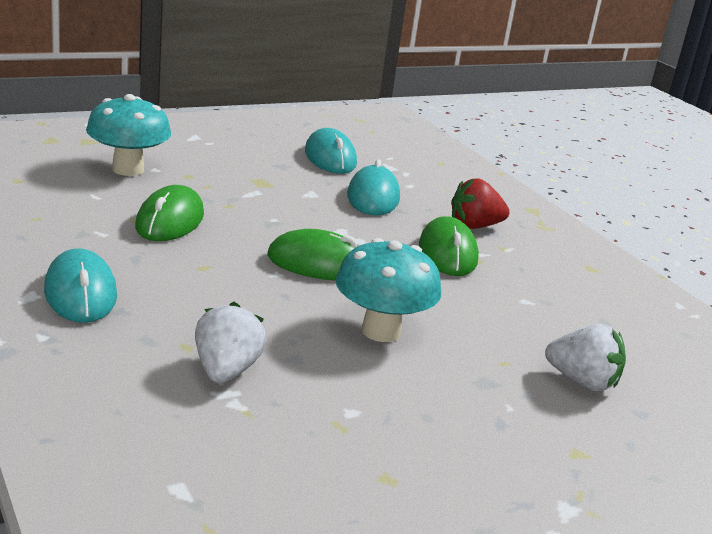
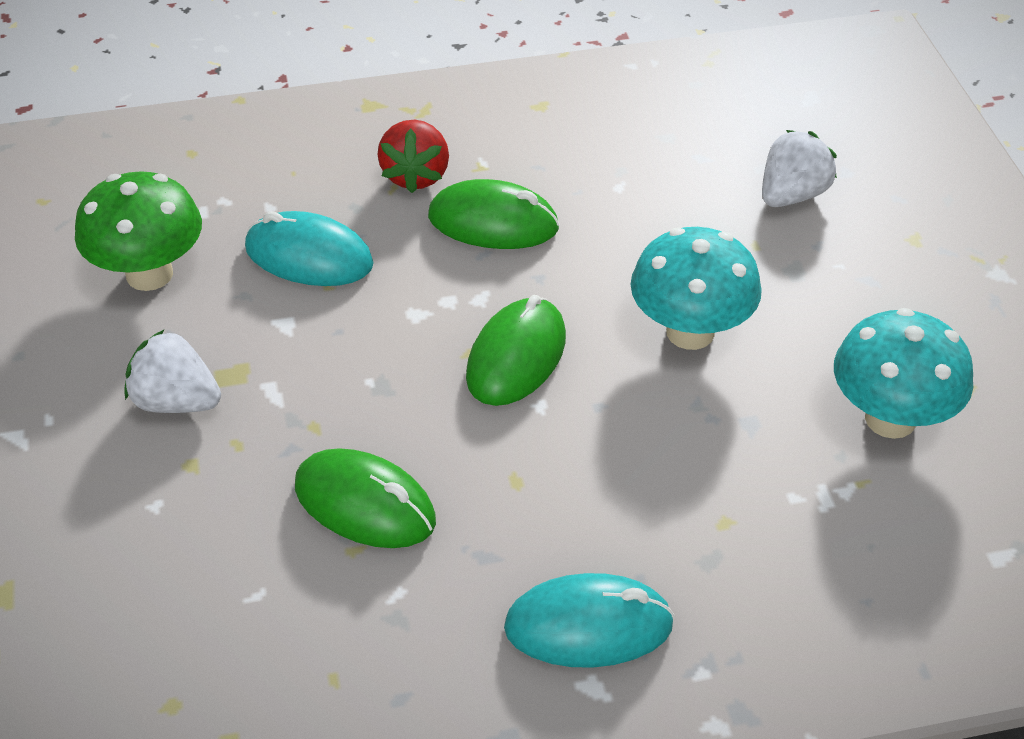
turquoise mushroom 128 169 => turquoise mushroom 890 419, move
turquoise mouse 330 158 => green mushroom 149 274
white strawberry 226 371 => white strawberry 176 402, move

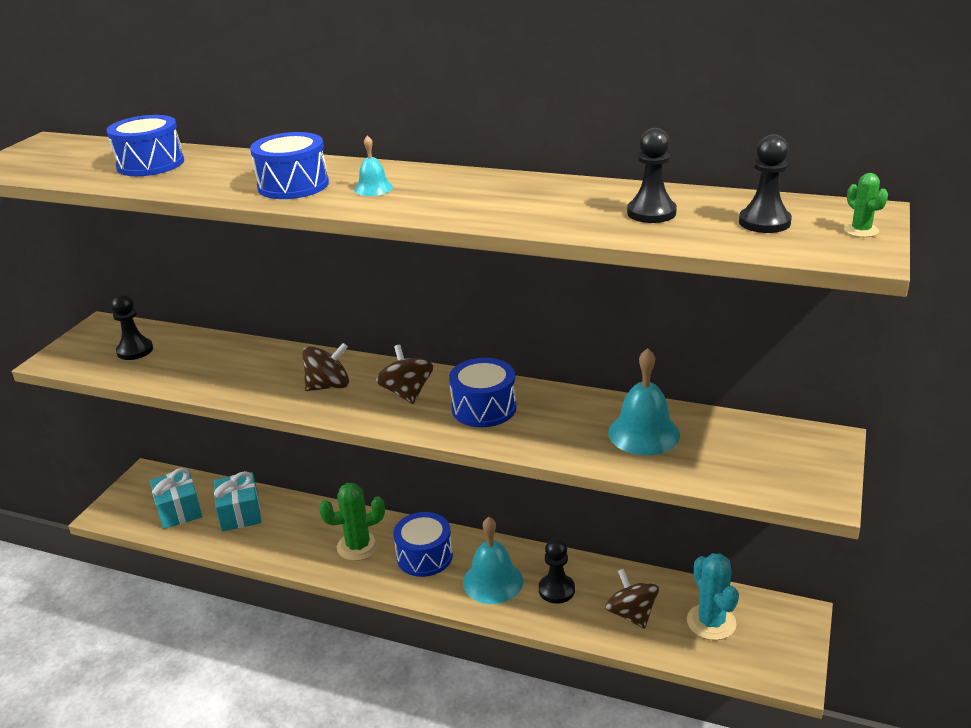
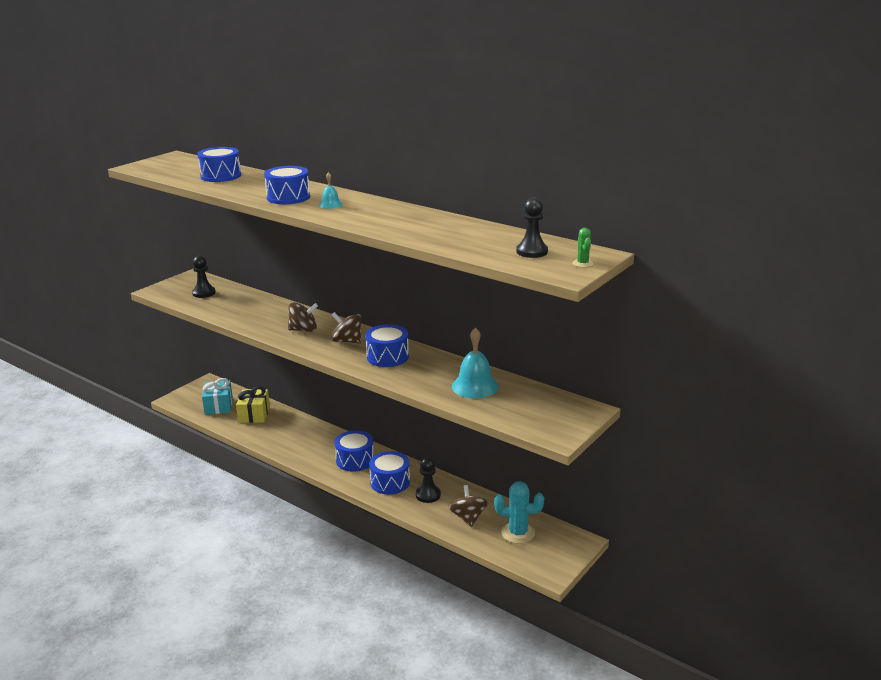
black pawn 651 213 => nothing
brown spinning top 407 393 => brown spinning top 347 341, 60 degrees counterclockwise
turquoise gift 240 513 => yellow gift 254 414
green cactus 358 546 => nothing
turquoise bell 492 581 => blue drum 390 482
turquoise cactus 711 622 => turquoise cactus 518 533, 75 degrees counterclockwise

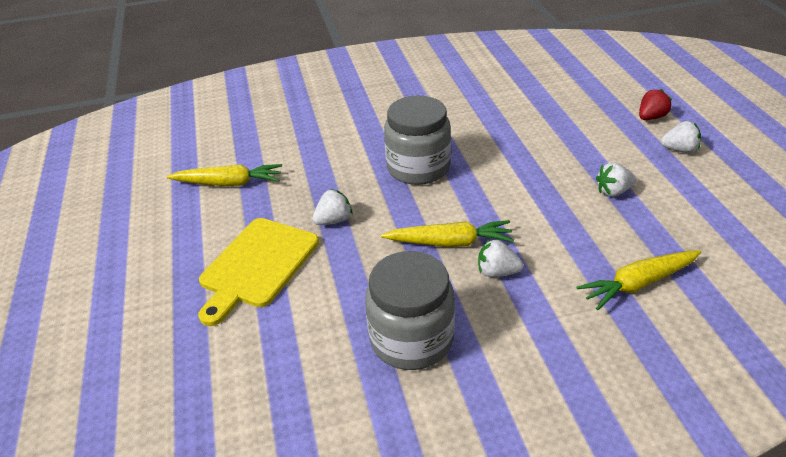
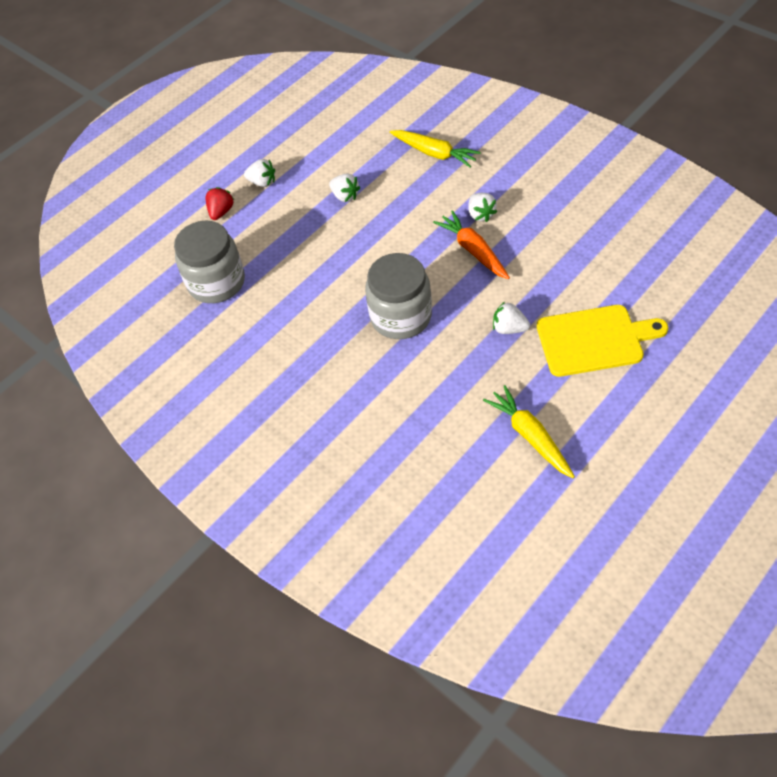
red strawberry 651 117 => red strawberry 221 212, 90 degrees clockwise
white strawberry 679 150 => white strawberry 262 182, 135 degrees clockwise
yellow carrot 450 242 => orange carrot 473 250
grey jar 411 339 => grey jar 216 282, move

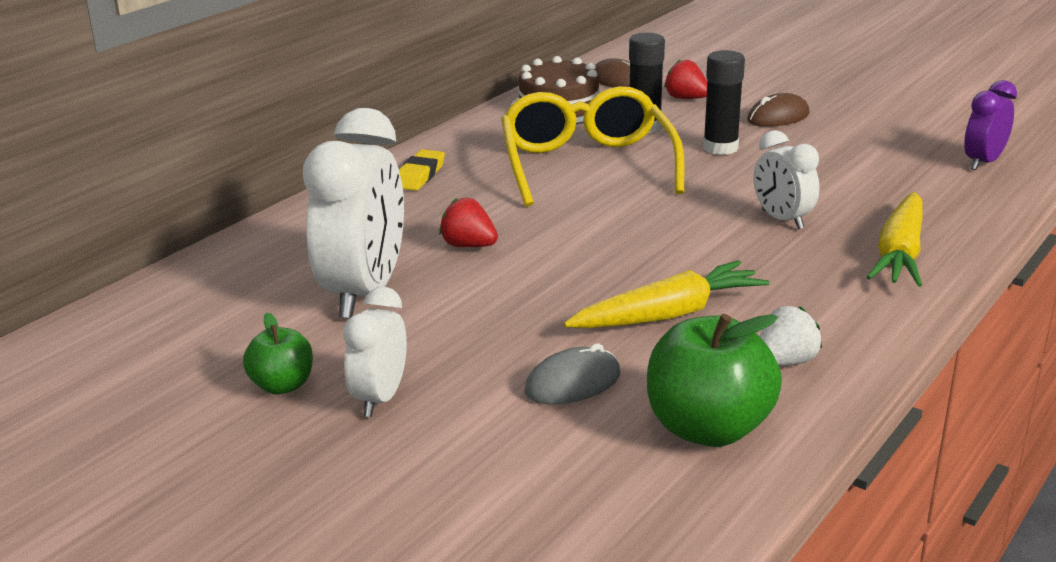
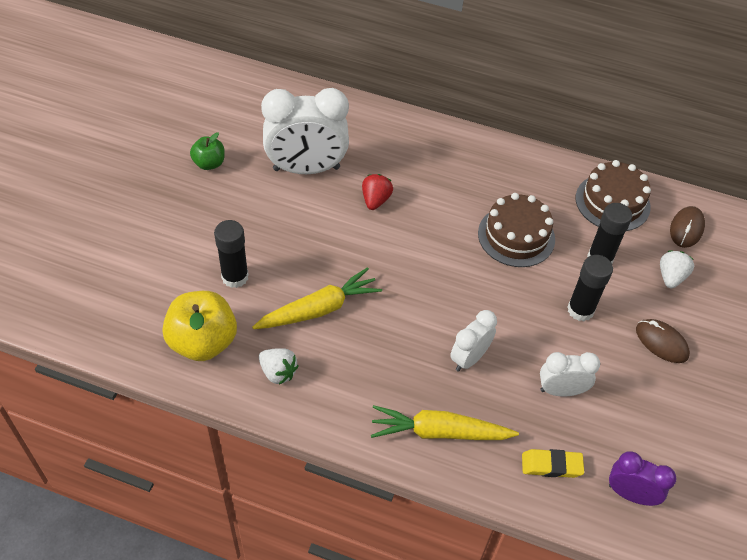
red strawberry 686 98 => white strawberry 671 277
yellow glasses 587 165 => brown cake 516 236
yellow eraser 419 175 => yellow eraser 551 465, move
yellow carrot 668 314 => yellow carrot 319 309, 75 degrees counterclockwise
white clock 380 398 => white clock 561 390, move
green apple 708 428 => yellow apple 203 342
grey mouse 573 383 => black glue stick 235 277

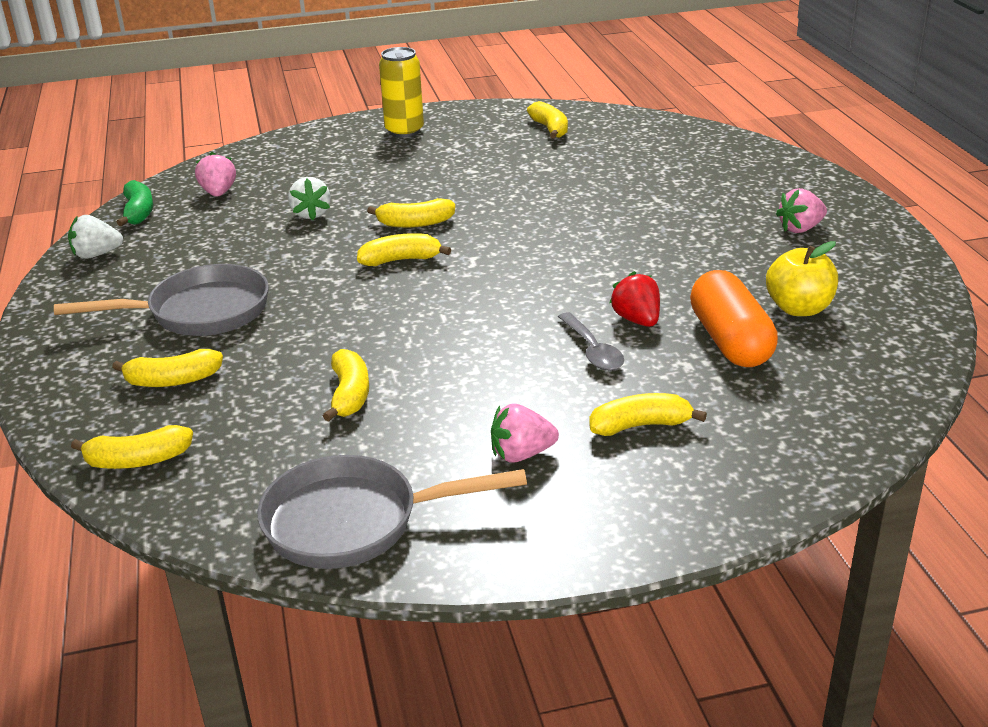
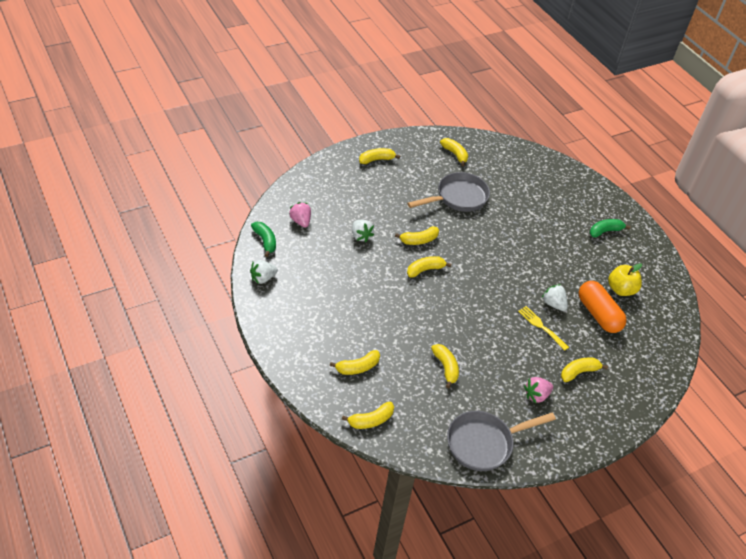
yellow can 404 131 => yellow banana 376 160
pink strawberry 800 228 => green banana 605 231
grey pan 200 312 => grey pan 458 197, move
red strawberry 637 320 => white strawberry 553 304
grey spoon 592 350 => yellow fork 541 327

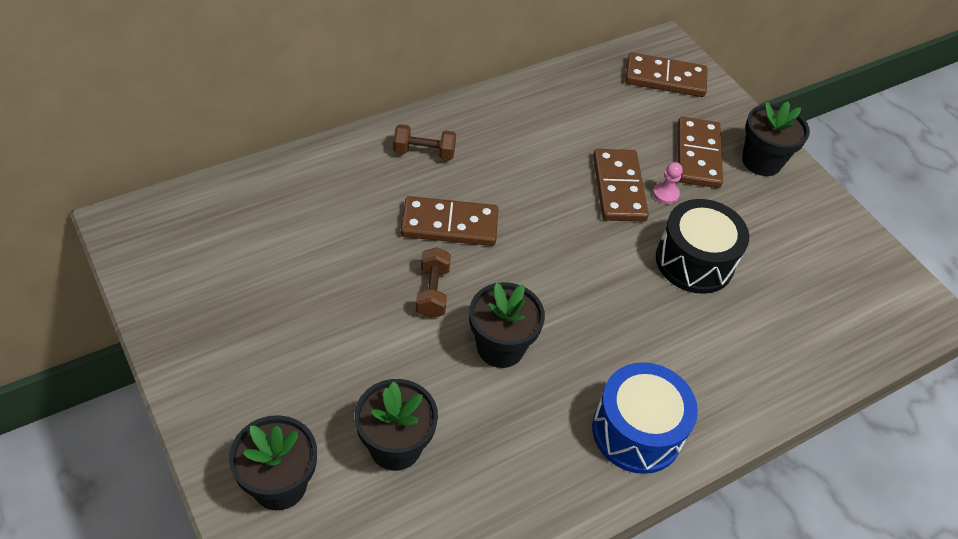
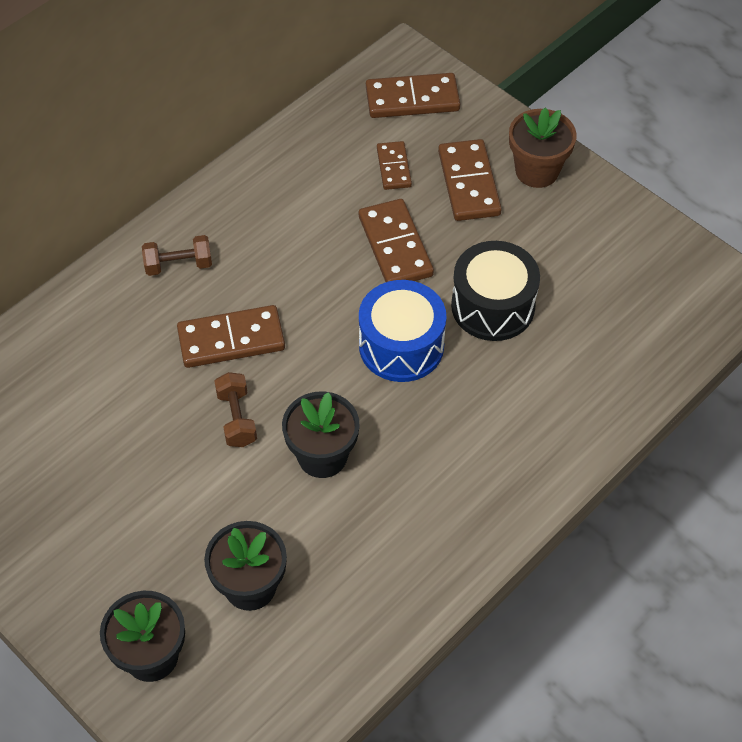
black flower pot 761 161 => brown flower pot 537 171
pink pawn 665 194 => nothing
blue drum 637 431 => blue drum 401 346, move
nothing => brown domino 393 167

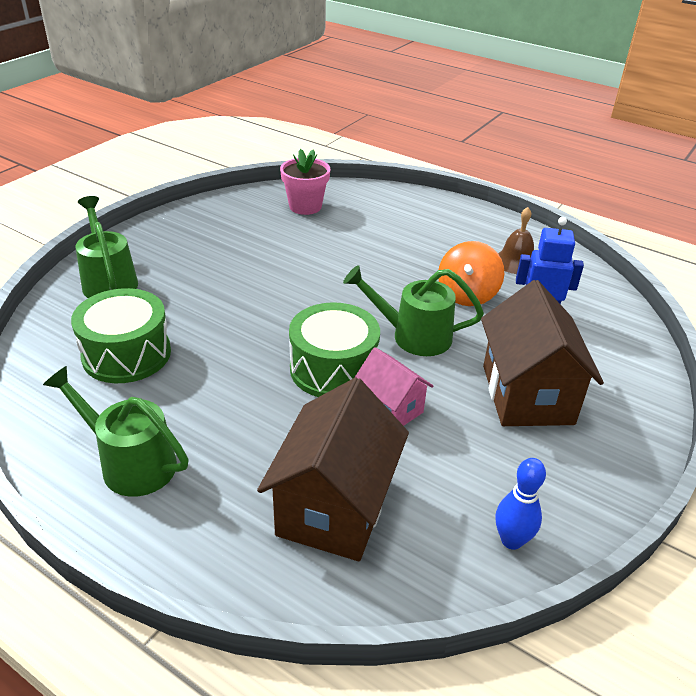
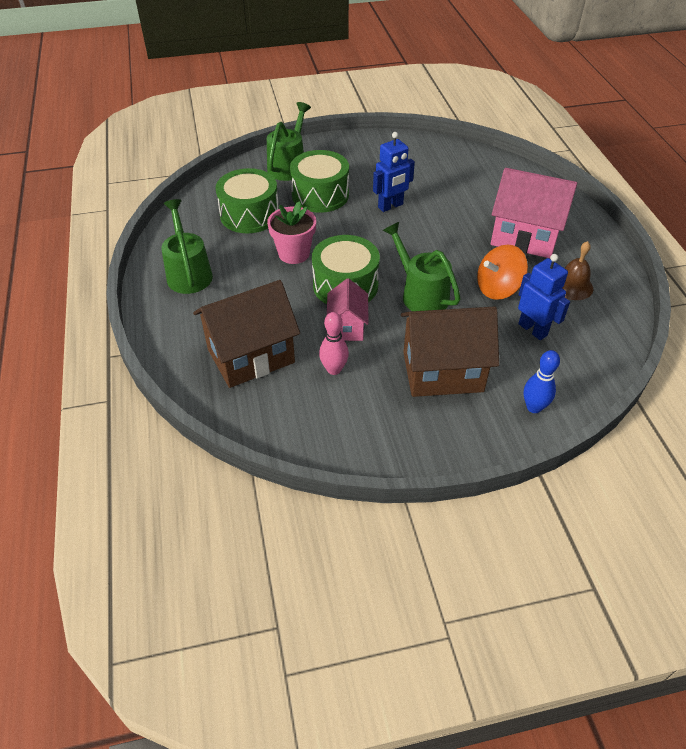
pink flower pot 305 206 => pink flower pot 294 253, move
brown house 527 394 => brown house 442 371, 45 degrees clockwise
blue bowling pin 511 540 => blue bowling pin 534 407, move
nothing => blue robot 390 206
nothing => green drum 320 195
nothing => pink house 524 237
nothing => pink bowling pin 334 369

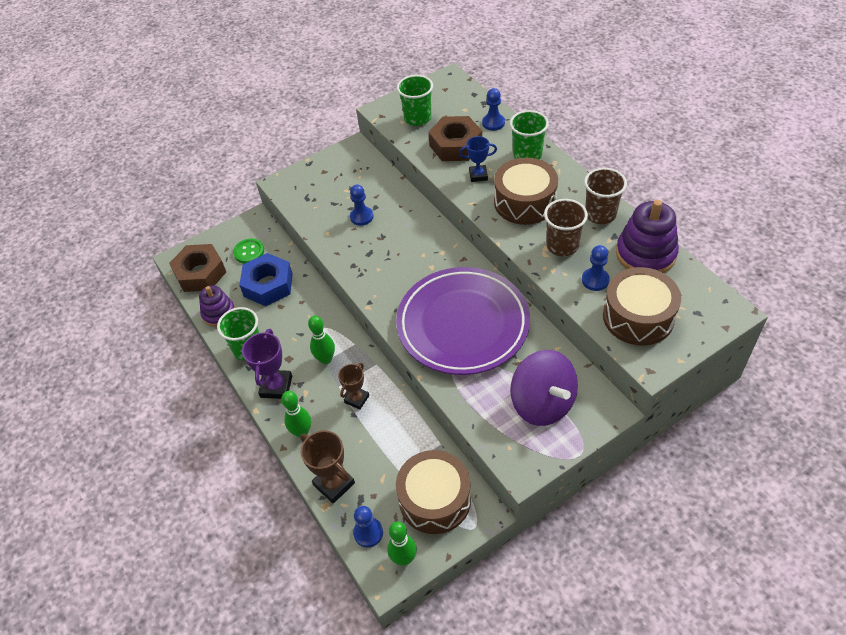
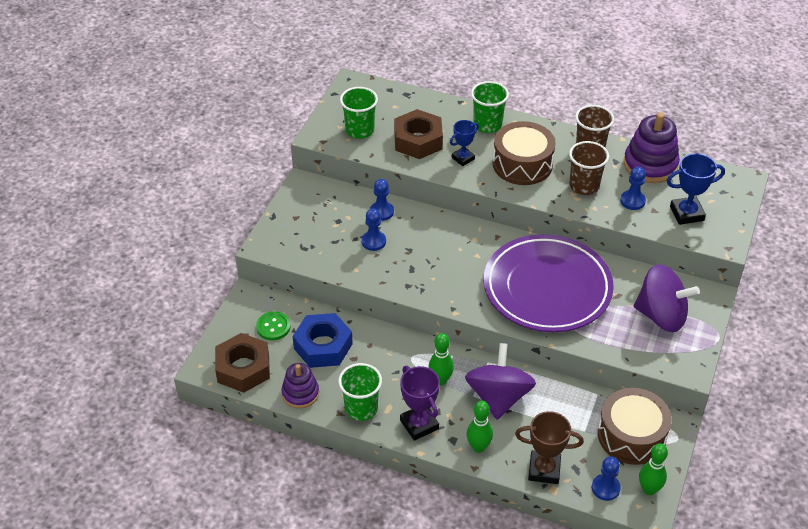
blue pawn 493 123 => blue pawn 381 212, move
brown drum 638 316 => blue trophy 686 213
brown trophy 357 399 => purple spinning top 498 397

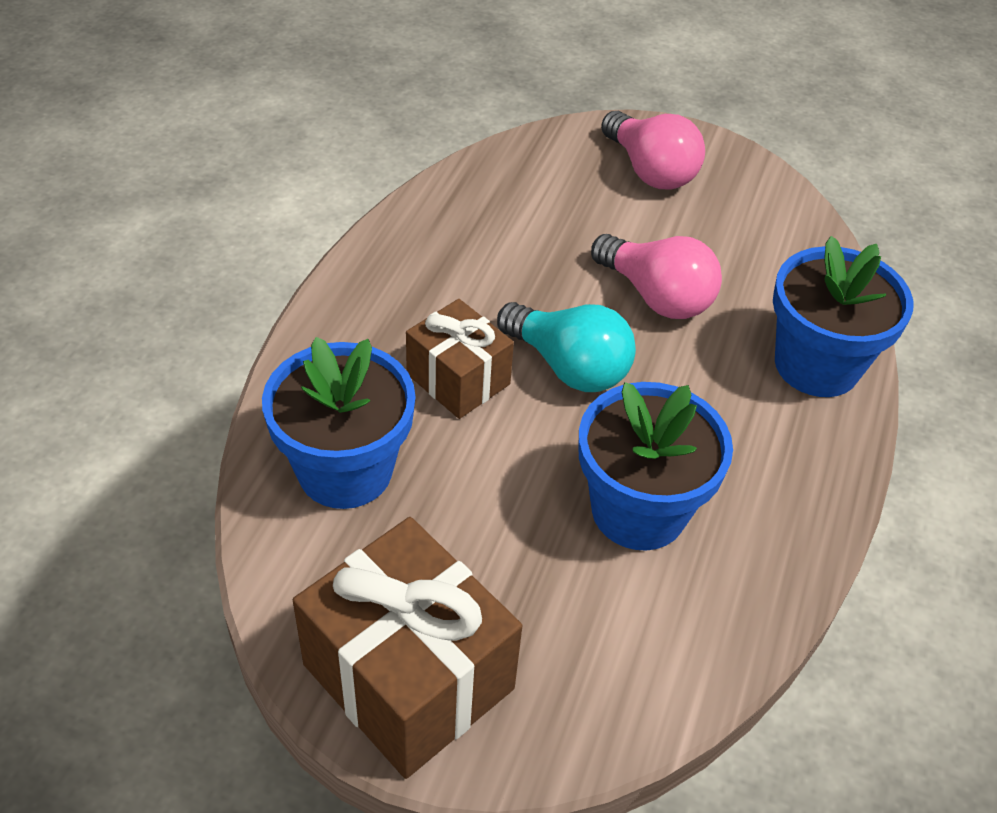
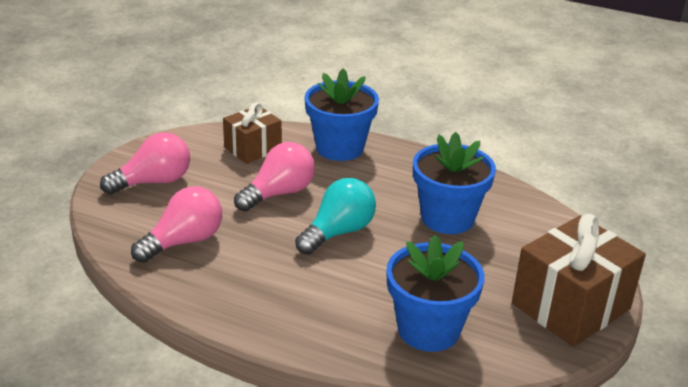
brown gift 458 379 => brown gift 252 148, move
nothing => pink light bulb 183 241

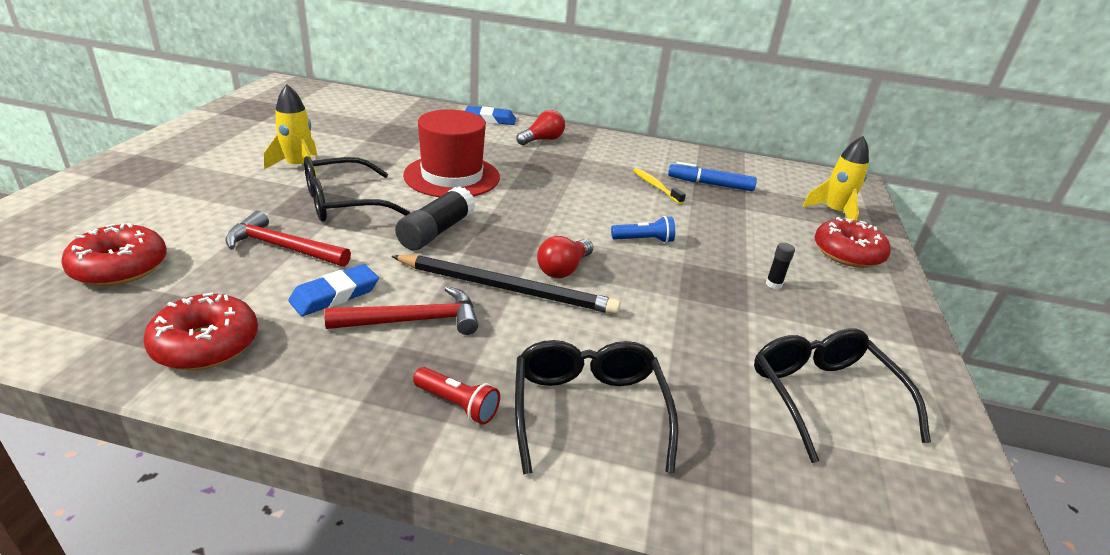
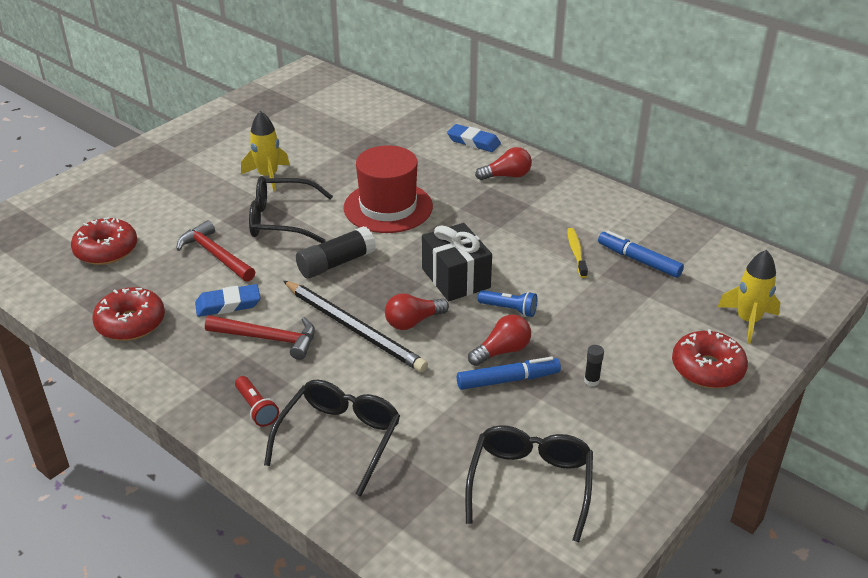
nothing => black gift 455 278
nothing => red light bulb 502 351
nothing => blue marker 508 380

